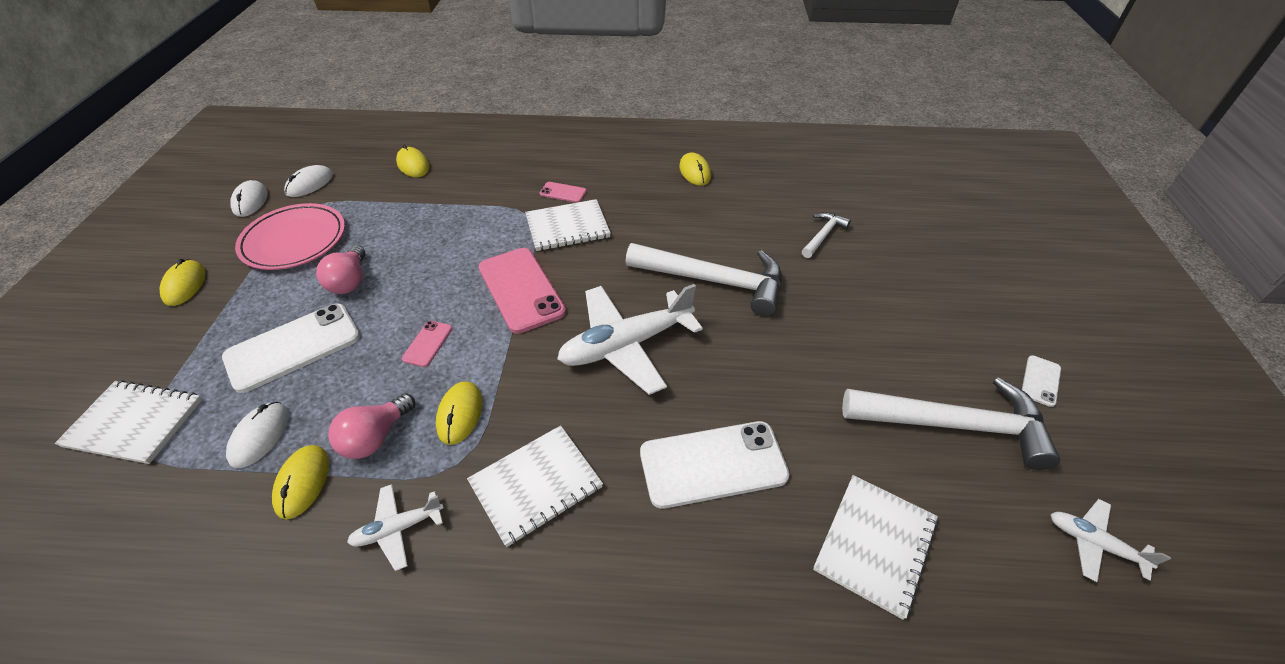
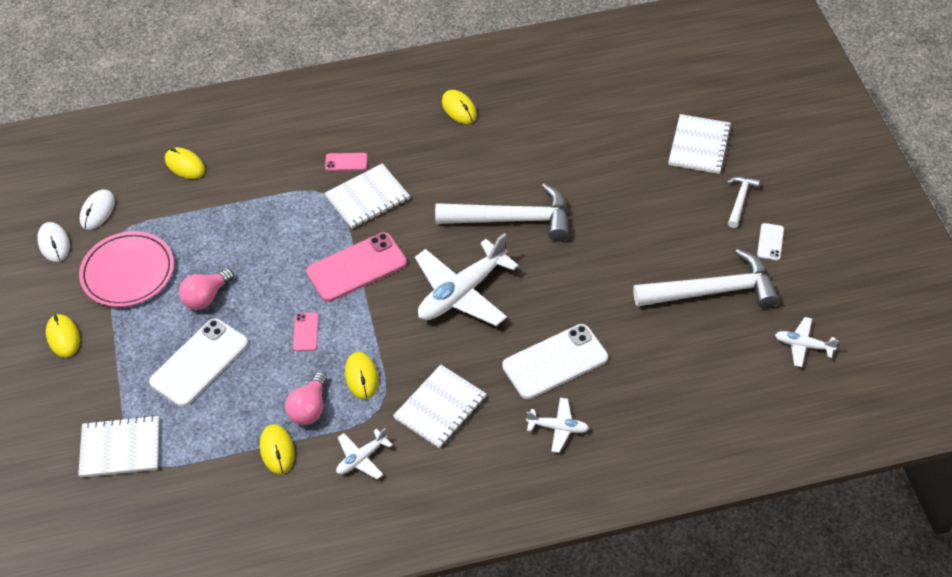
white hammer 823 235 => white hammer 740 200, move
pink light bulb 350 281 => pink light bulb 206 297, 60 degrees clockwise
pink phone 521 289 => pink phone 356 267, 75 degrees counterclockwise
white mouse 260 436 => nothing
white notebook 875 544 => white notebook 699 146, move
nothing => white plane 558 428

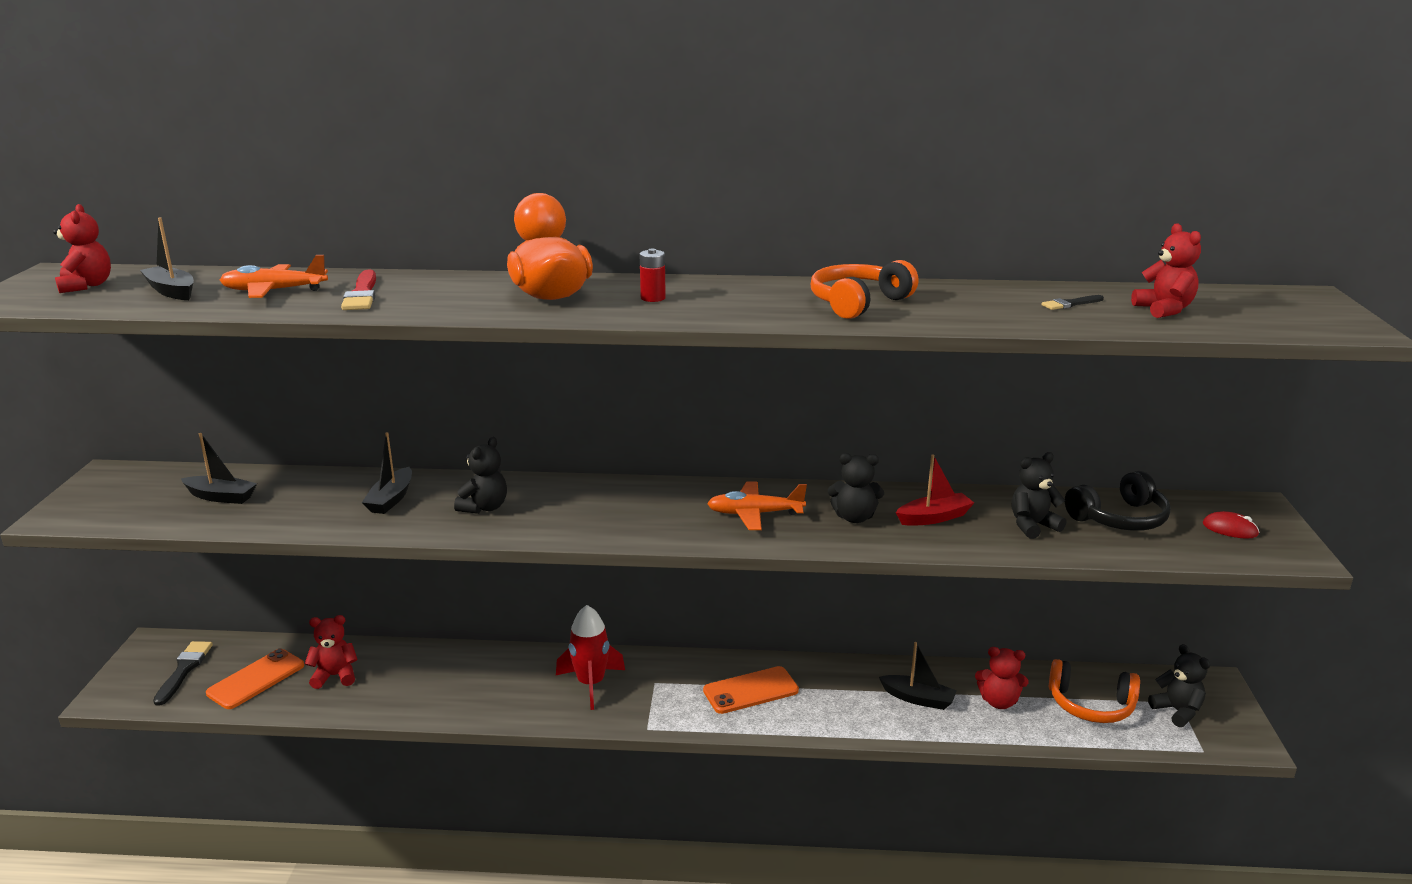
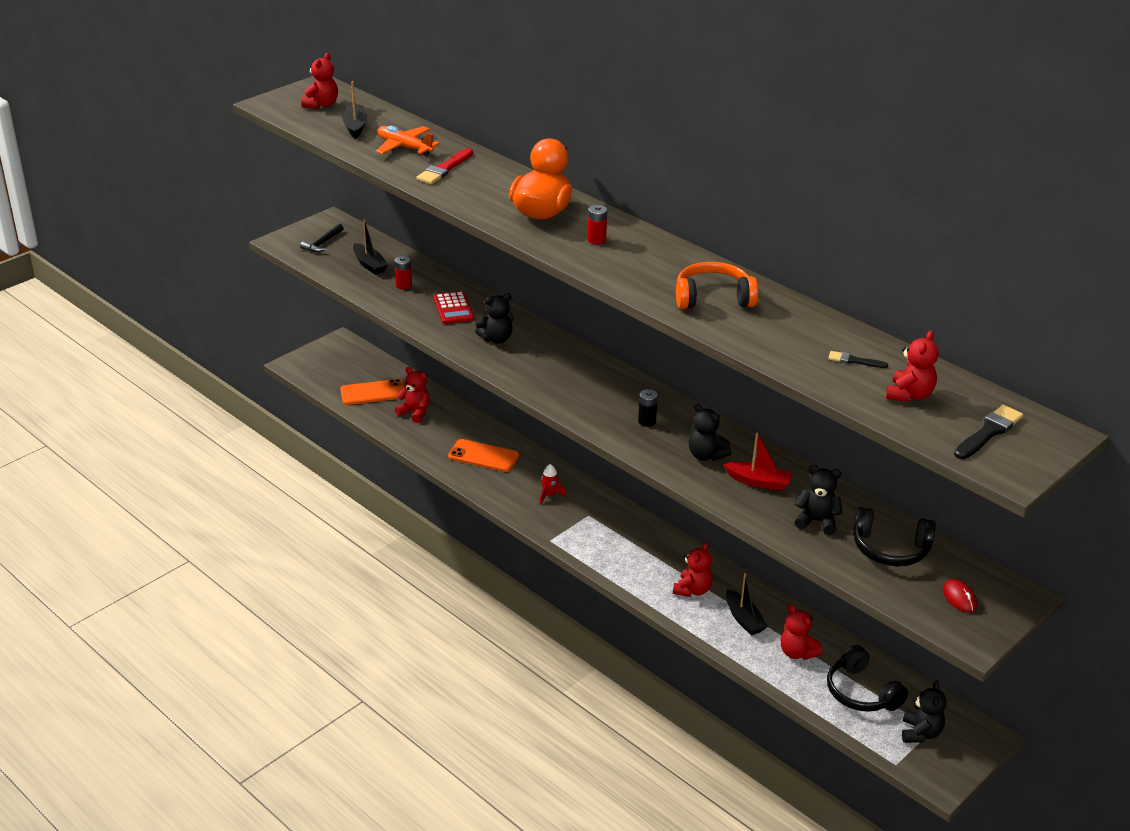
black boat 391 499 => red calculator 453 308
orange plane 755 514 => black battery 647 421
red rocket 591 684 => red rocket 549 495, x0.54
black brush 184 670 => black brush 989 432, move
orange headphones 1091 705 => black headphones 861 692
orange phone 750 691 => orange phone 483 456, move
nothing => black hammer 322 243
nothing => red battery 403 285
nothing => red teddy bear 692 590

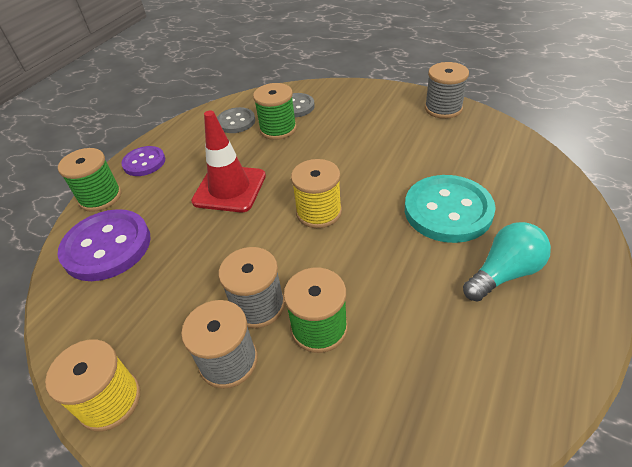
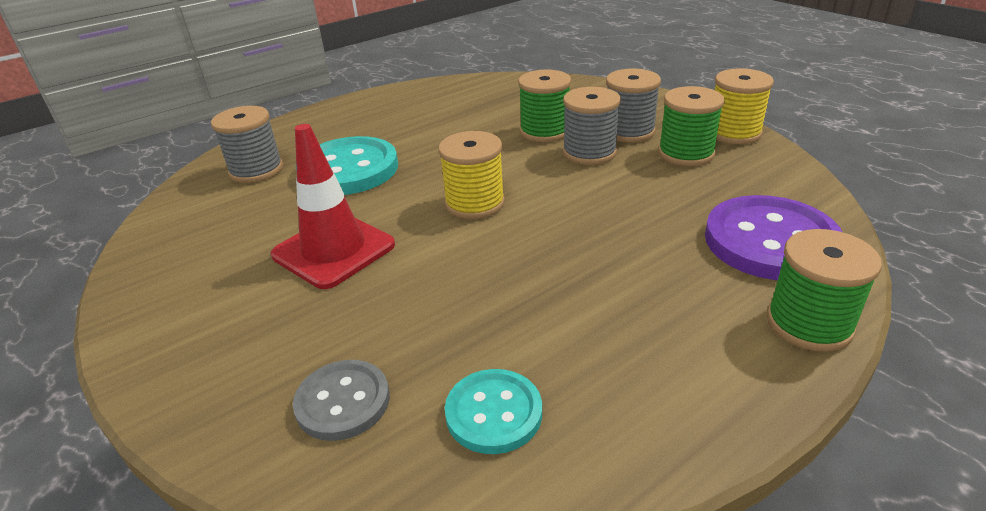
grey spool 443 108 => grey spool 256 170, move
green spool 278 129 => green spool 686 153, move
grey button 236 122 => turquoise button 494 413
red traffic cone 229 189 => red traffic cone 333 250, move
purple button 144 162 => nothing
turquoise light bulb 504 273 => nothing

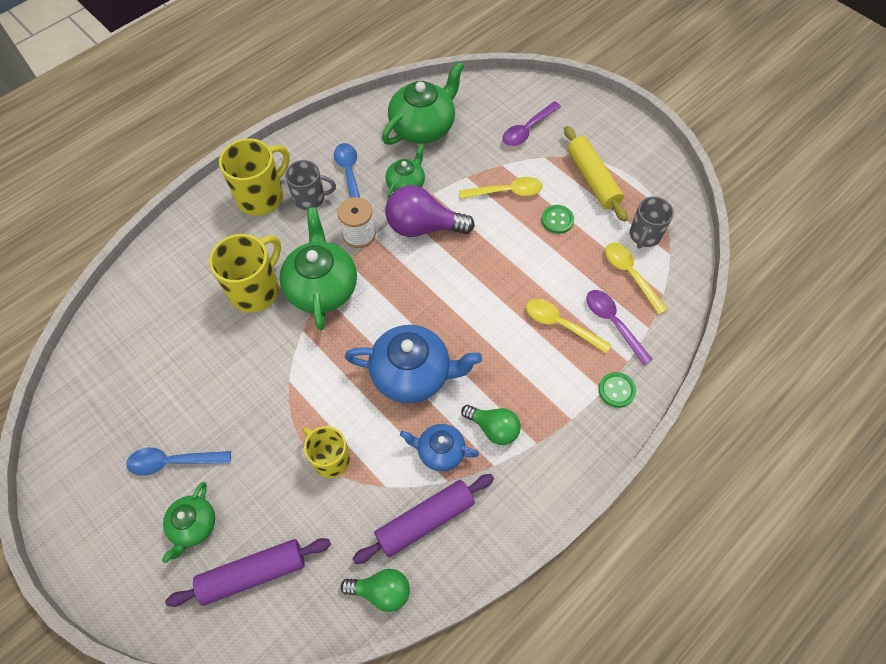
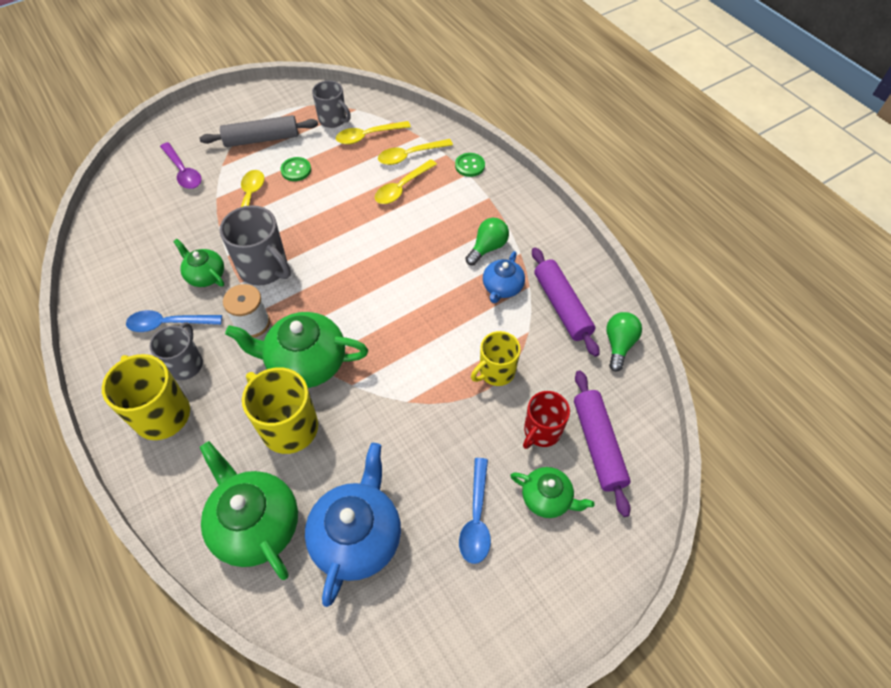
green teapot 423 127 => green teapot 256 524, move
yellow rolling pin 592 179 => grey rolling pin 262 139
purple light bulb 423 227 => grey mug 264 268
purple spoon 613 323 => yellow spoon 410 155
blue teapot 412 374 => blue teapot 357 536, move
nothing => red mug 541 431

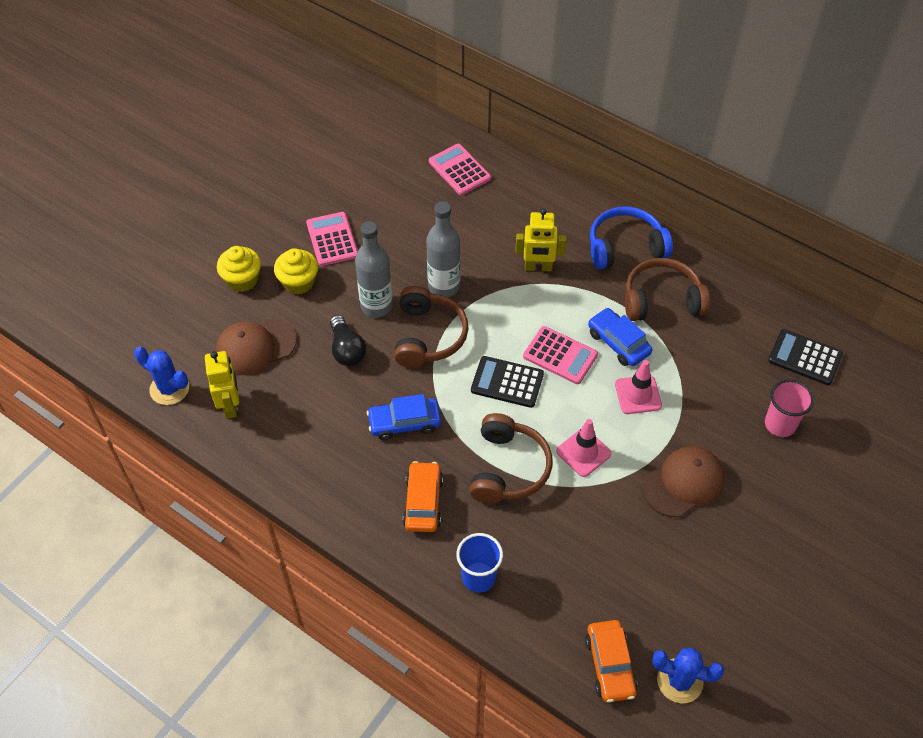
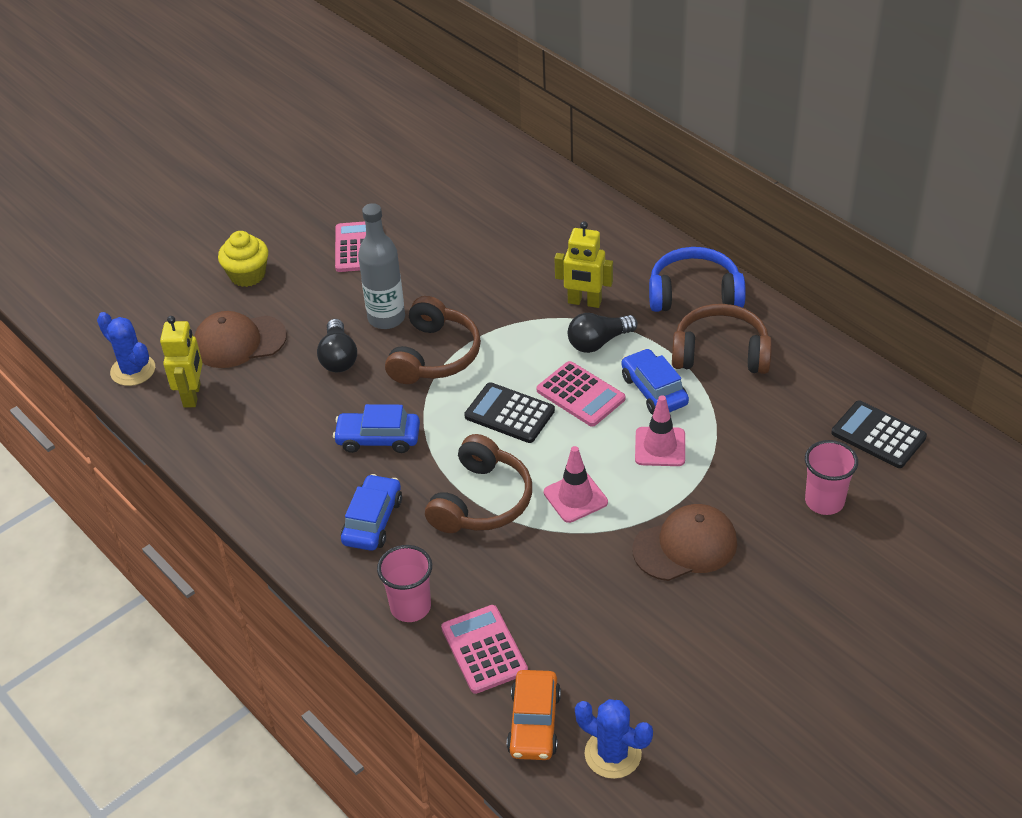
pink calculator 459 170 => pink calculator 484 650, move
grey bottle 444 286 => nothing
yellow cupcake 298 282 => nothing
orange car 423 502 => blue car 372 521
blue cup 479 577 => pink cup 410 607
nothing => black light bulb 598 342

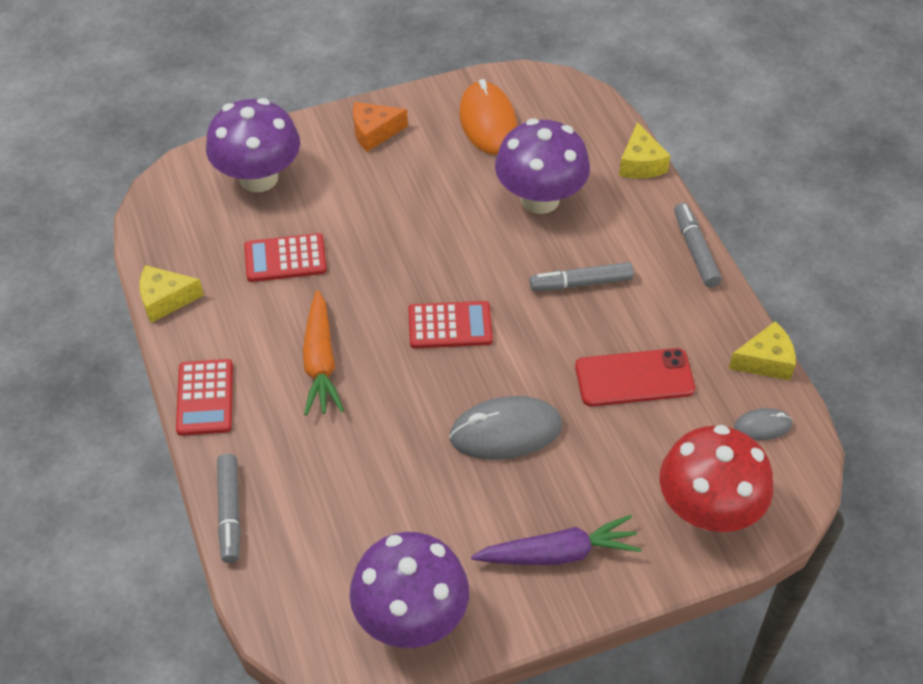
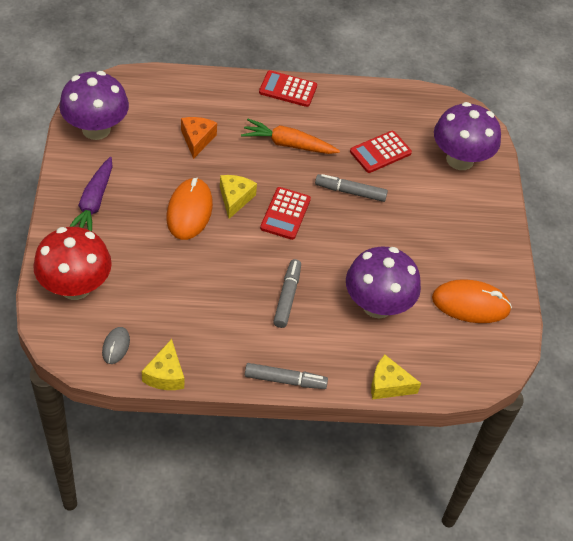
orange cheese 374 132 => orange cheese 197 140, move
red calculator 285 258 => red calculator 380 152, 135 degrees counterclockwise
yellow cheese 165 300 => yellow cheese 235 199, move
red phone 634 378 => nothing
grey mouse 505 431 => orange mouse 189 211
grey marker 230 512 => grey marker 350 192, move

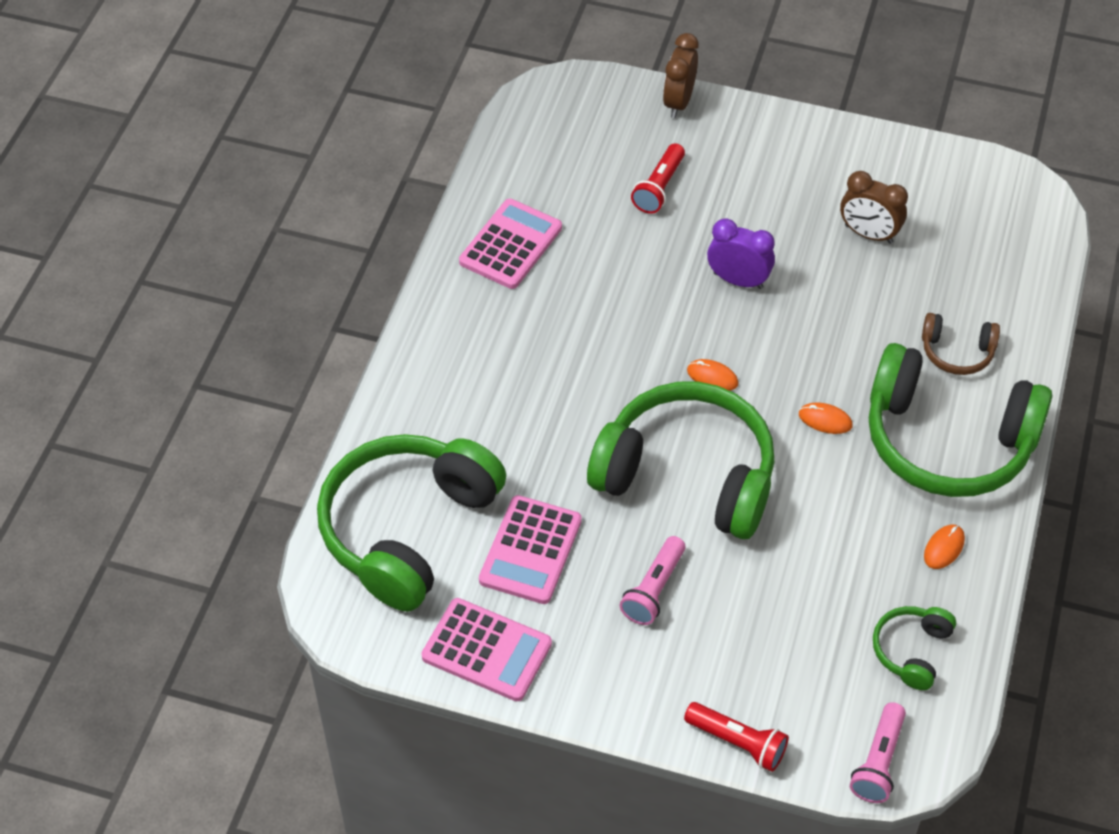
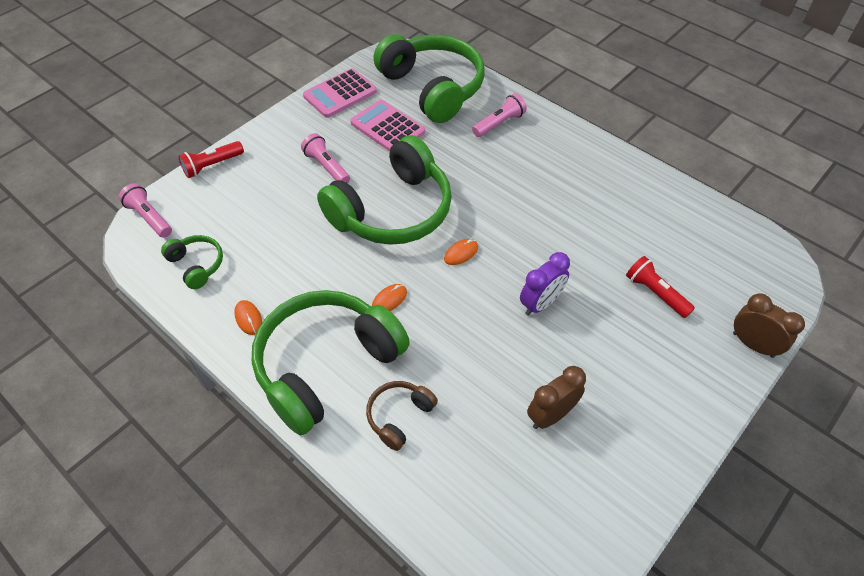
pink calculator 510 245 => nothing
nothing => pink flashlight 499 123

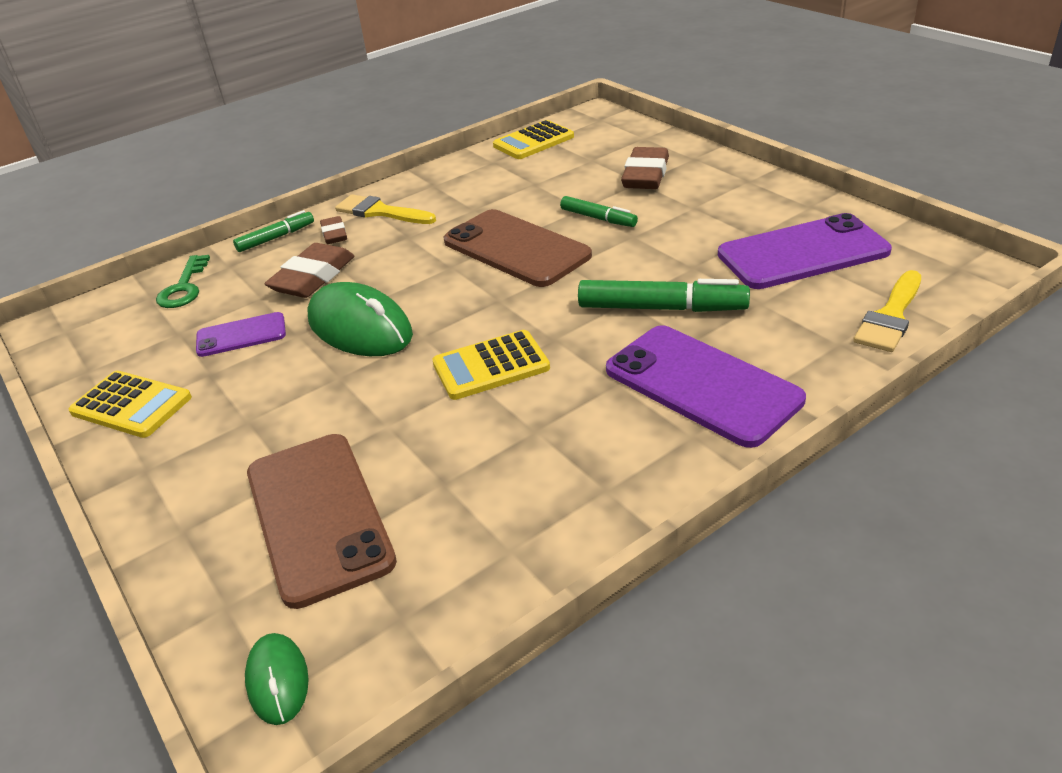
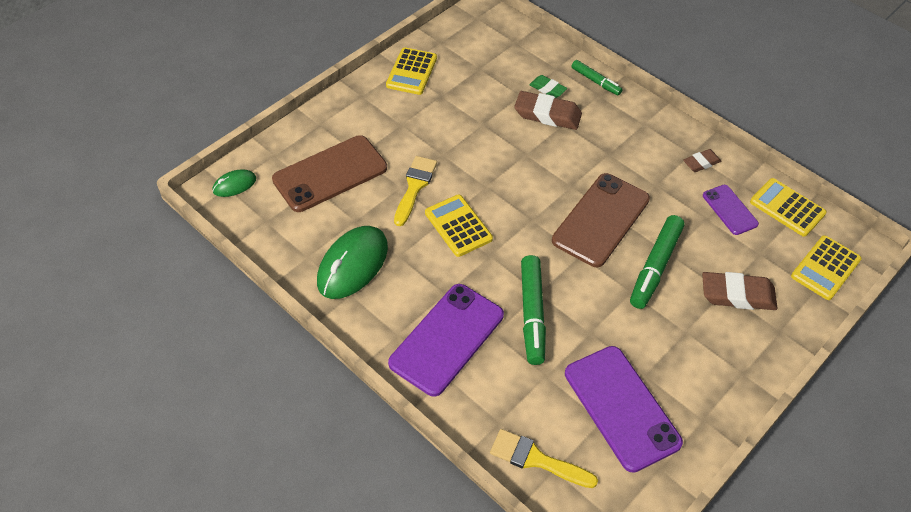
yellow brush 380 212 => yellow brush 414 187, move
green marker 598 218 => green marker 655 267, x1.67
brown eraser 334 234 => brown eraser 701 163, move
green key 184 287 => nothing
green mouse 360 327 => green mouse 353 265, move
purple phone 241 335 => purple phone 729 210, move
nothing => green eraser 547 89
nothing => yellow calculator 825 268

